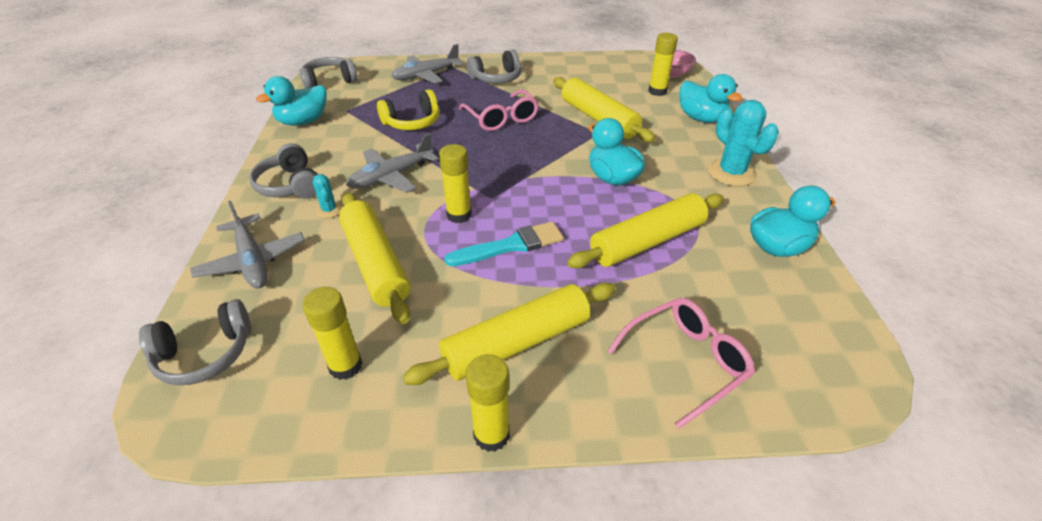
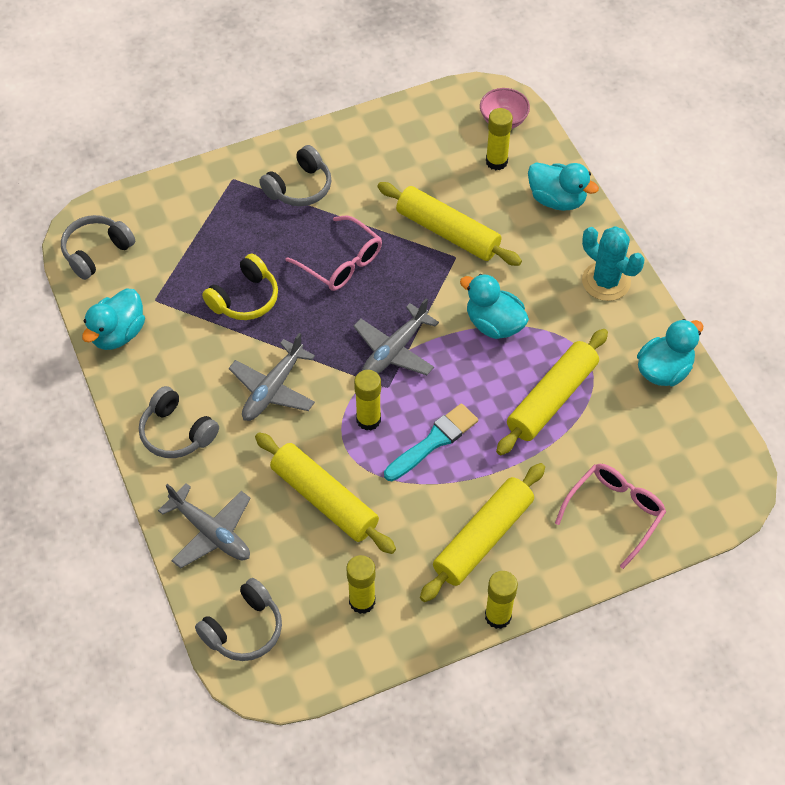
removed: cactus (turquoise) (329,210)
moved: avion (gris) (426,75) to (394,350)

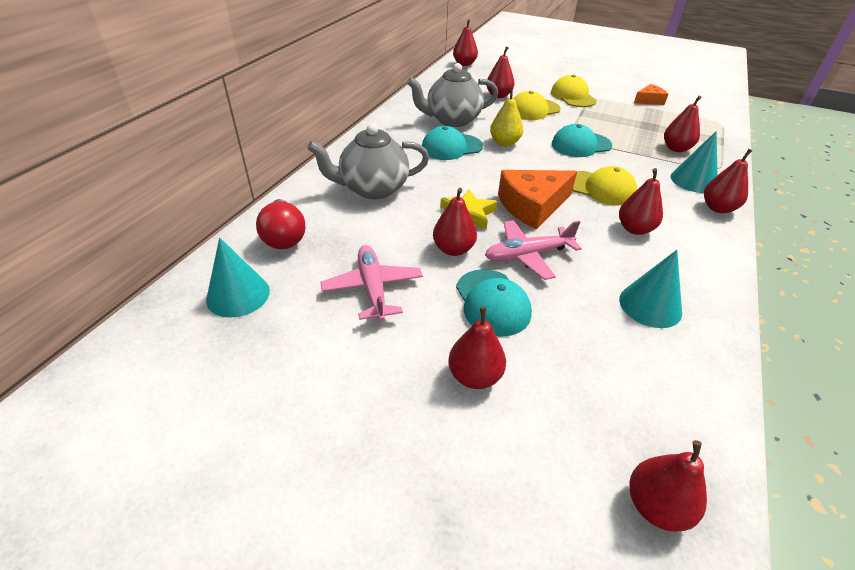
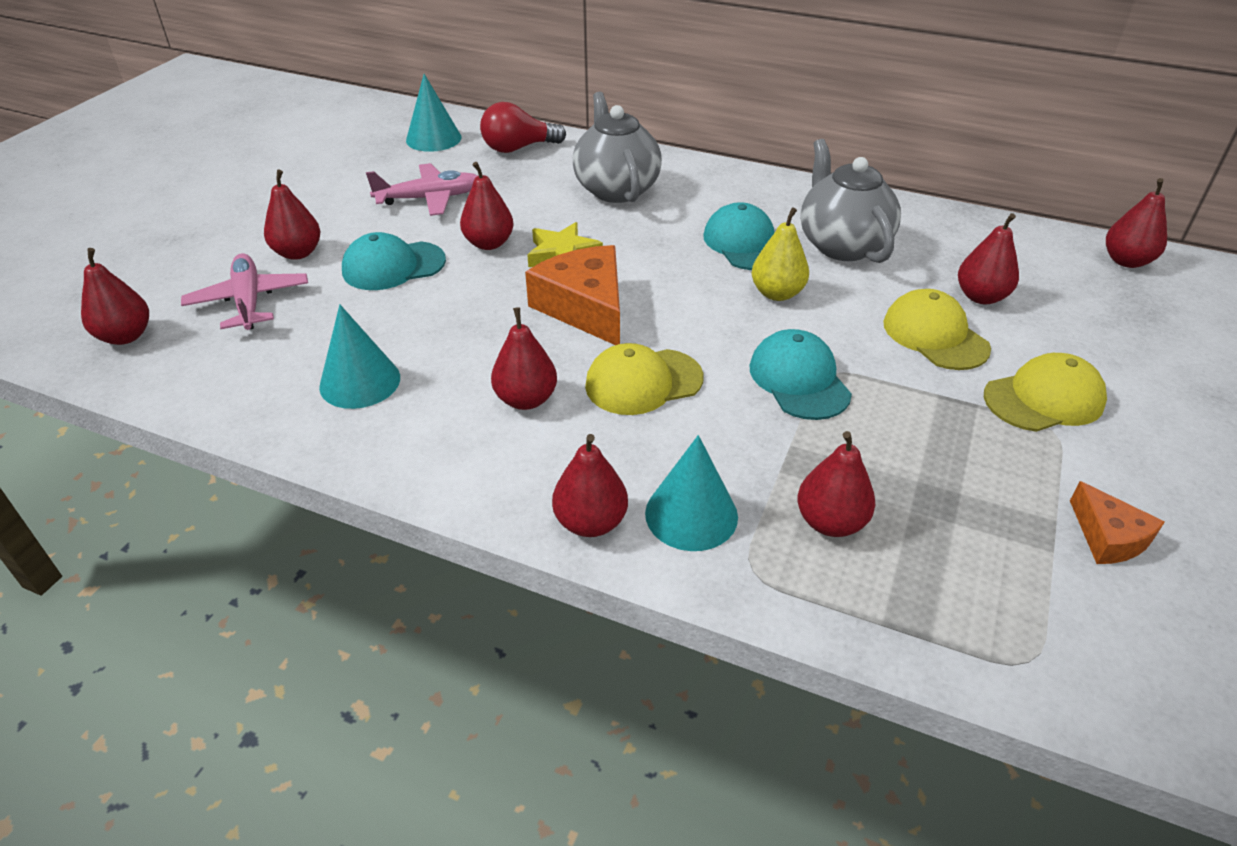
moved: avion (rose) (527,255) to (249,301)
turned: casquette (jaune) (601,188) = (643,382) 45 degrees clockwise

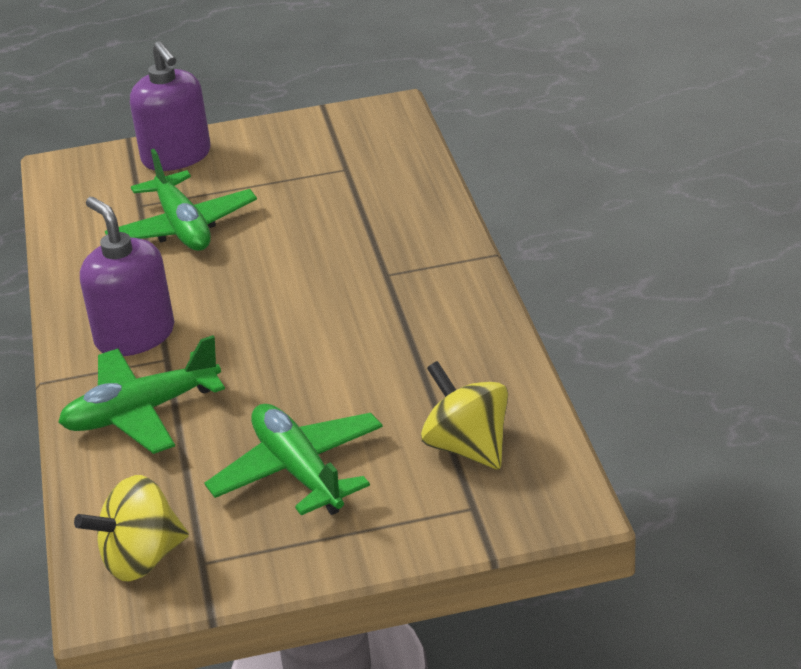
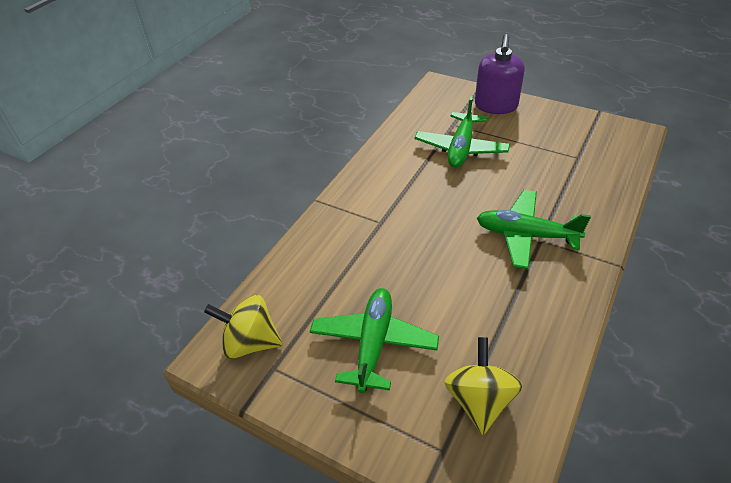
removed: distributeur de savon (violet) (135,336)
moved: avion (vert) (141,412) to (526,235)

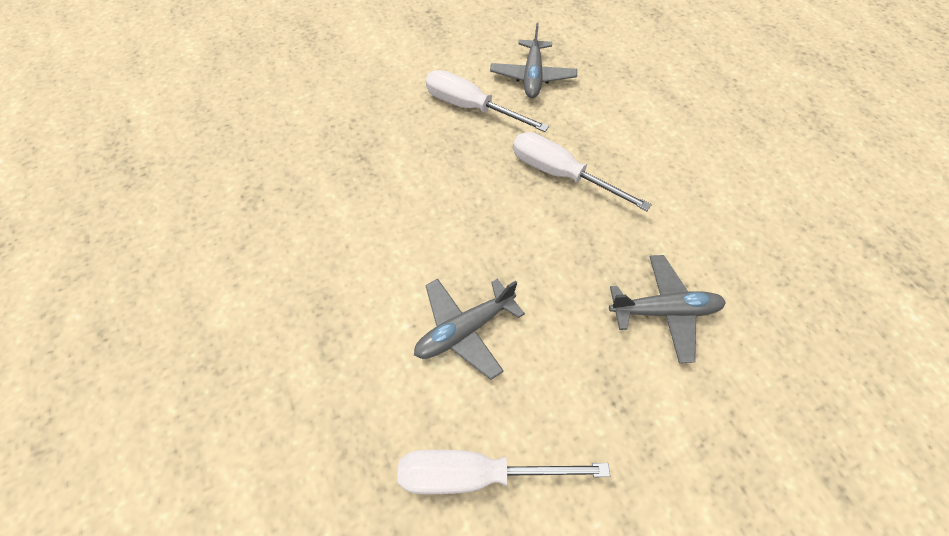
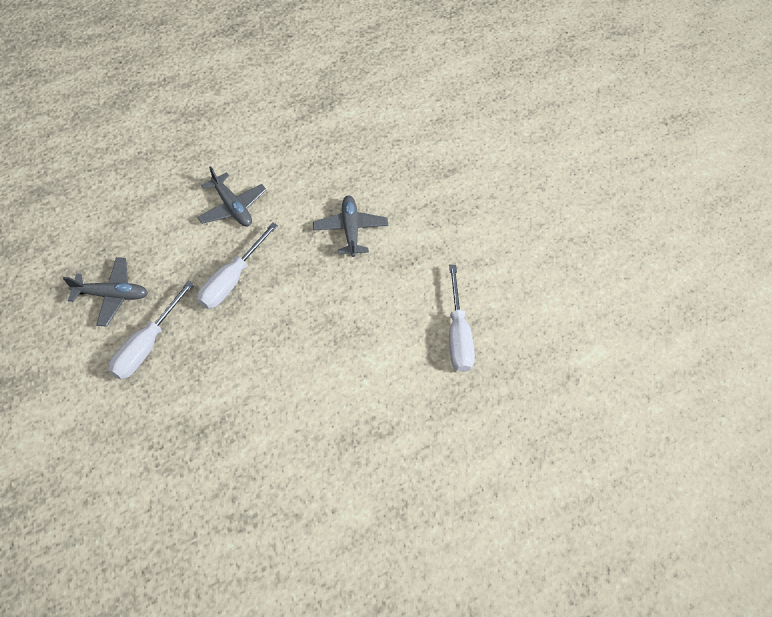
moved: avion (gris) (465,330) to (232,207)

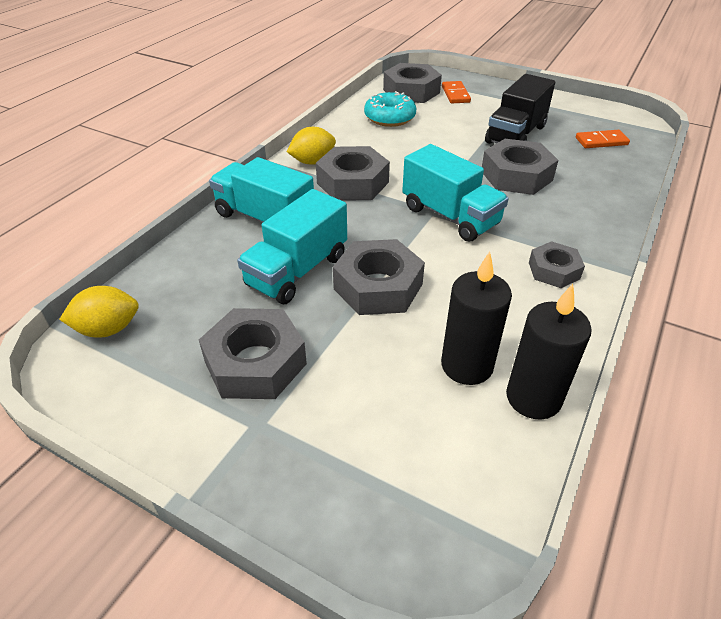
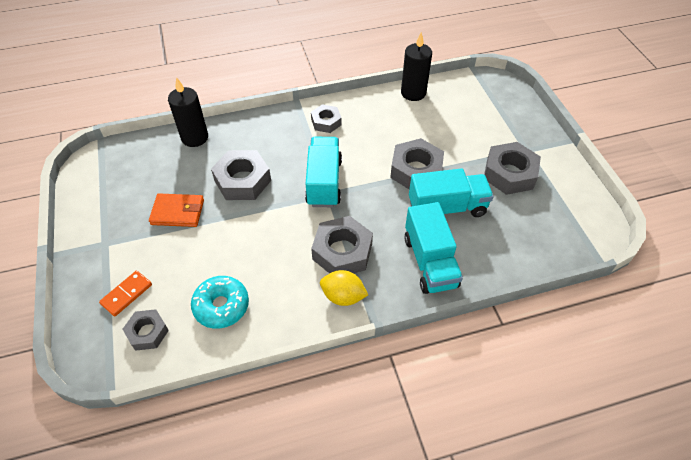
removed: citron (jaune) (108,329); domino (orange) (601,141)
moved: bougie (noir) (467,365) to (195,138)
replaced: camion (noir) (515,134) to portefeuille (orange) (178,212)
resized: écrou (gris) (411,91) = (147,332) x0.60

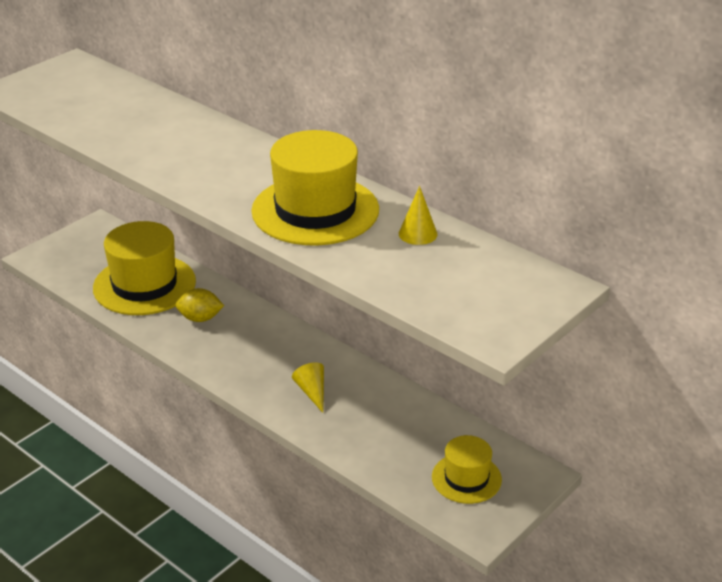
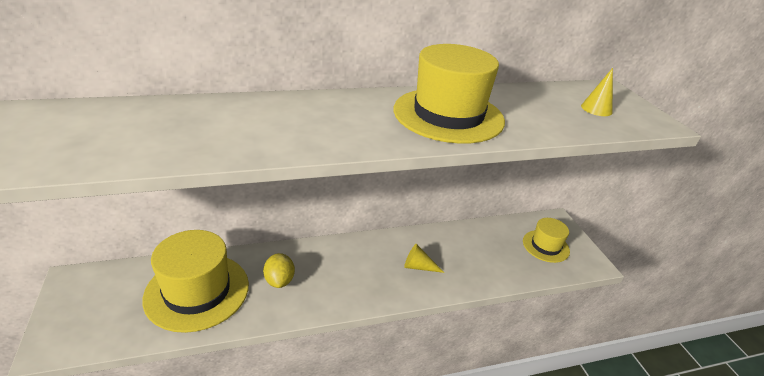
moved: cône (jaune) (418,234) to (596,109)
turned: citron (jaune) (200,318) = (279,280) 45 degrees counterclockwise

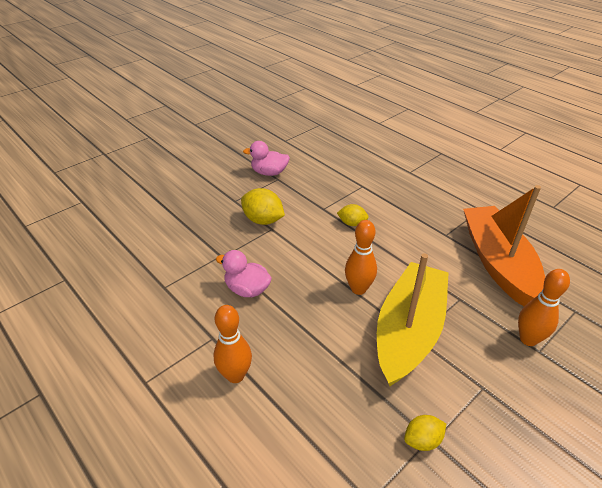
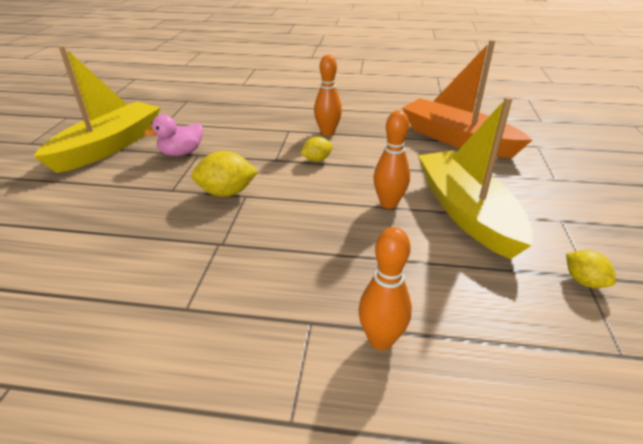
removed: canard (rose) (247,289)
added: bateau (jaune) (109,146)
moved: quille (orange) (528,339) to (327,132)
turned: citron (jaune) (422,440) = (584,281) 60 degrees counterclockwise

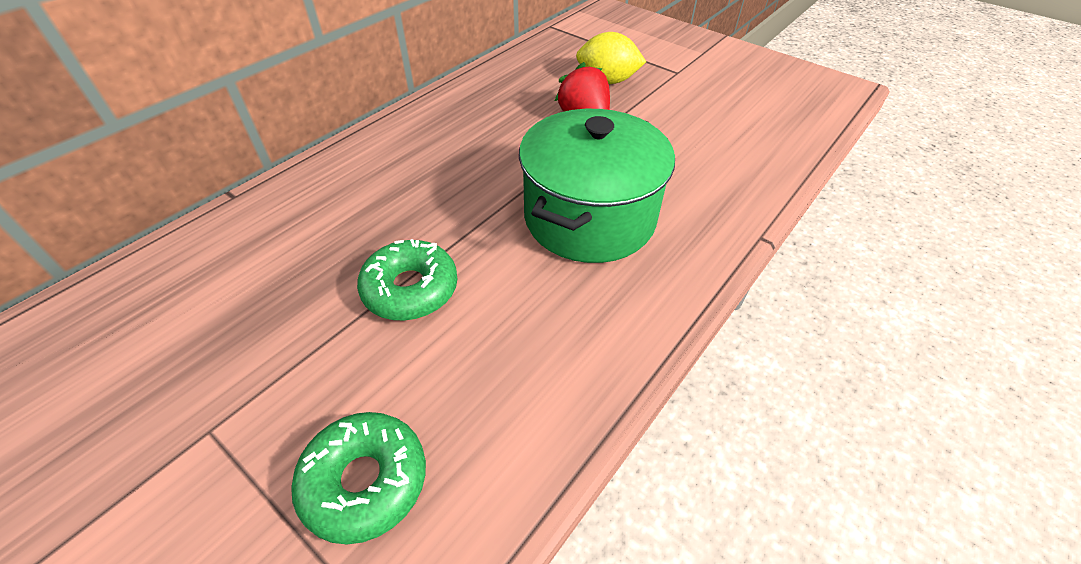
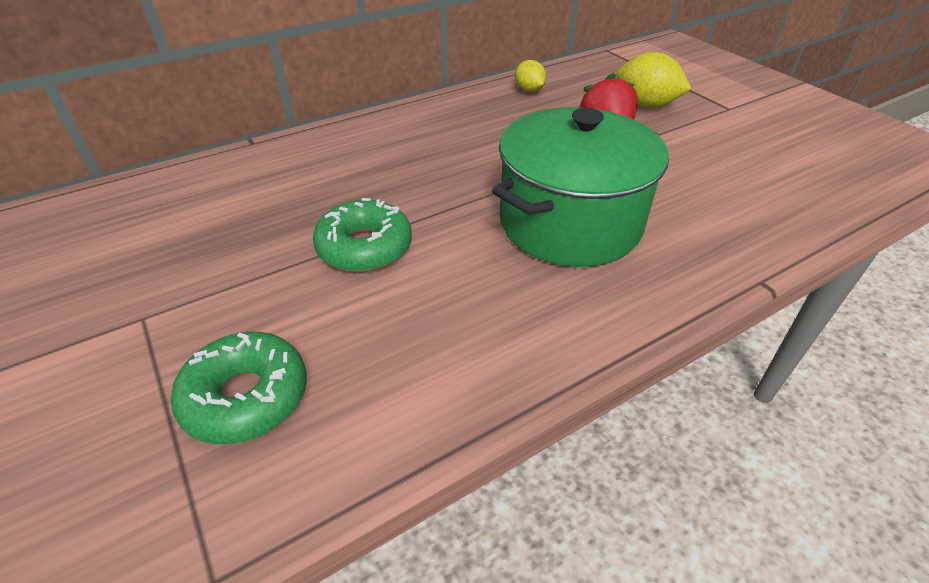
added: citron (jaune) (529,90)

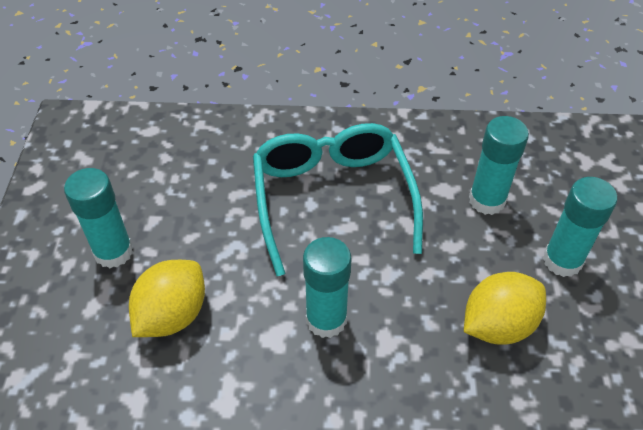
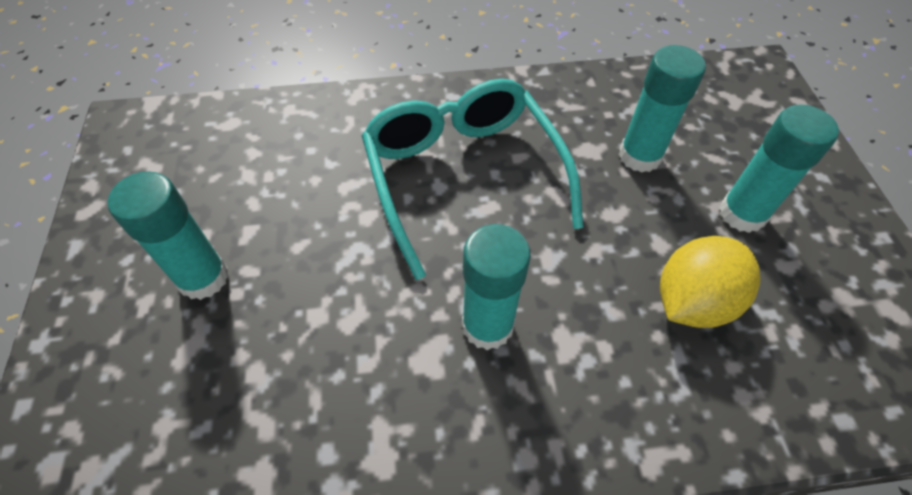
removed: citron (jaune) (172,315)

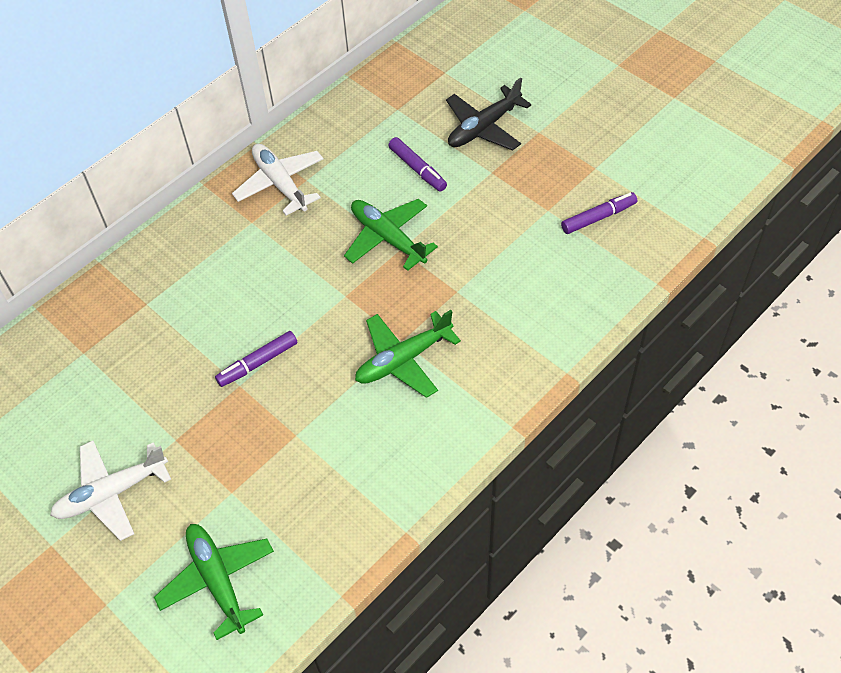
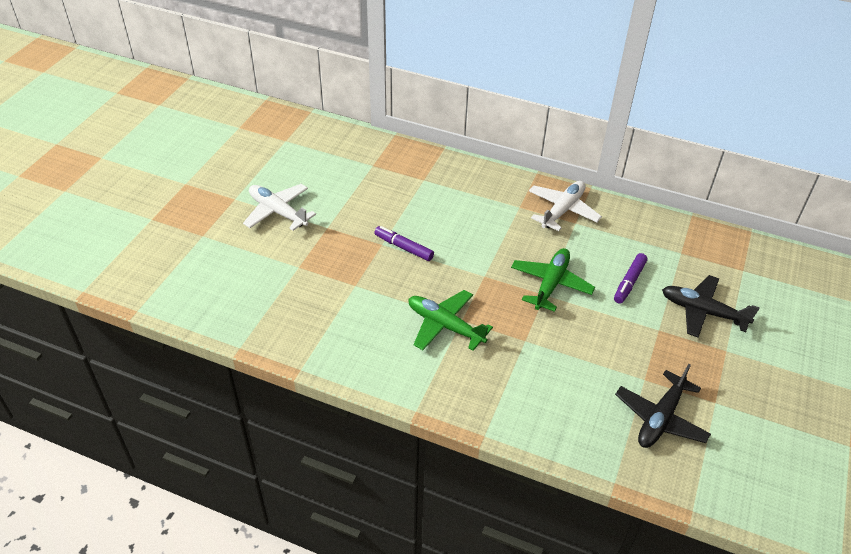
removed: avion (vert) (217,580)
replaced: feutre (violet) (598,217) to avion (noir) (660,418)

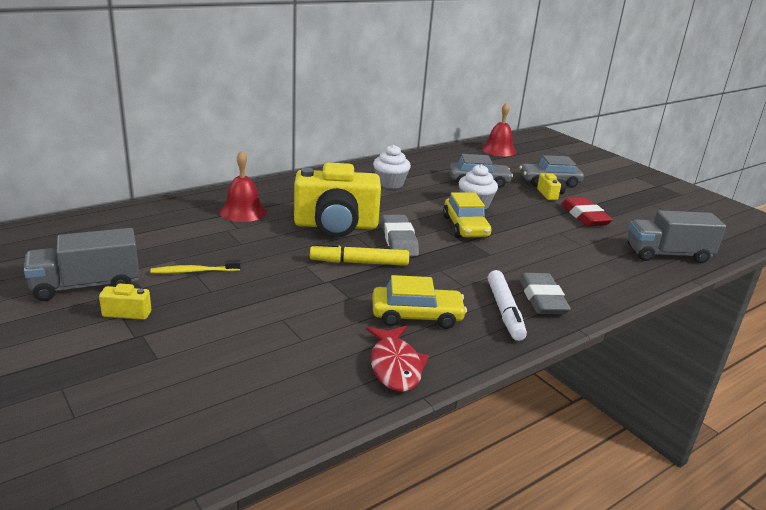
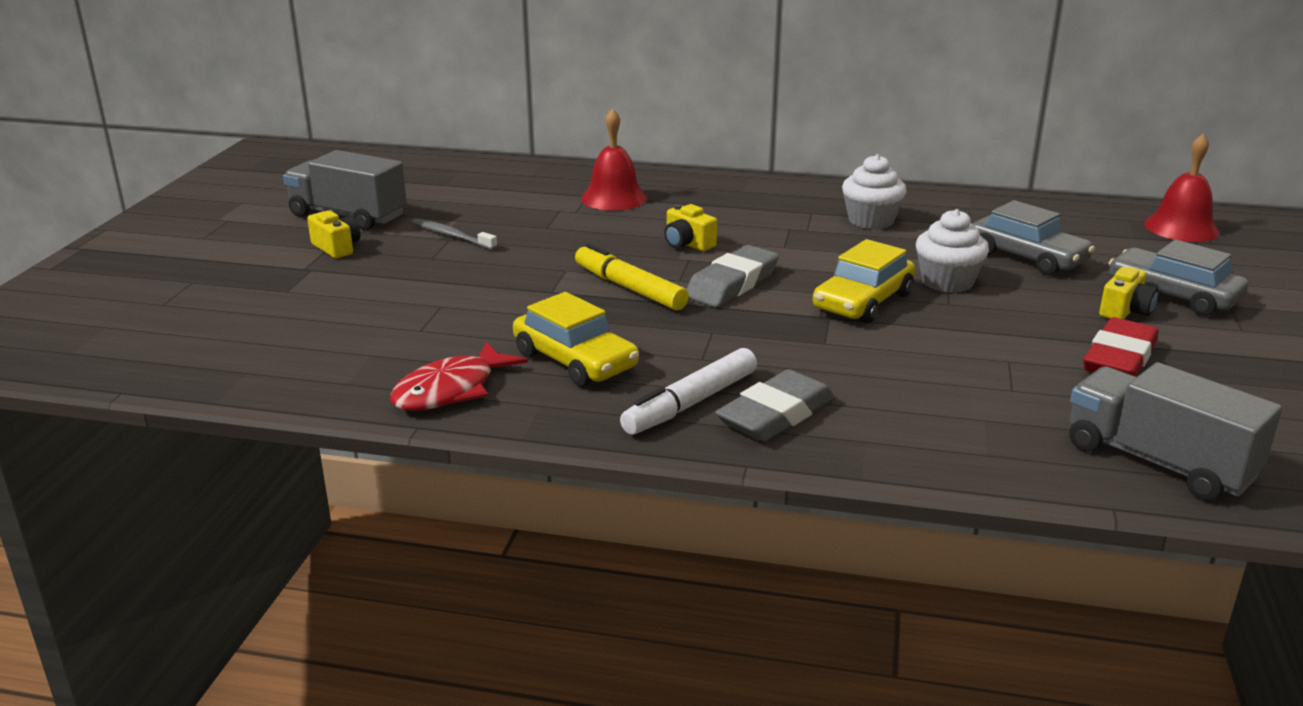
recoloured: brosse à dents (jaune) (194,271) to brosse à dents (gris) (452,236)
resized: appareil photo (jaune) (336,226) = (687,244) x0.41

